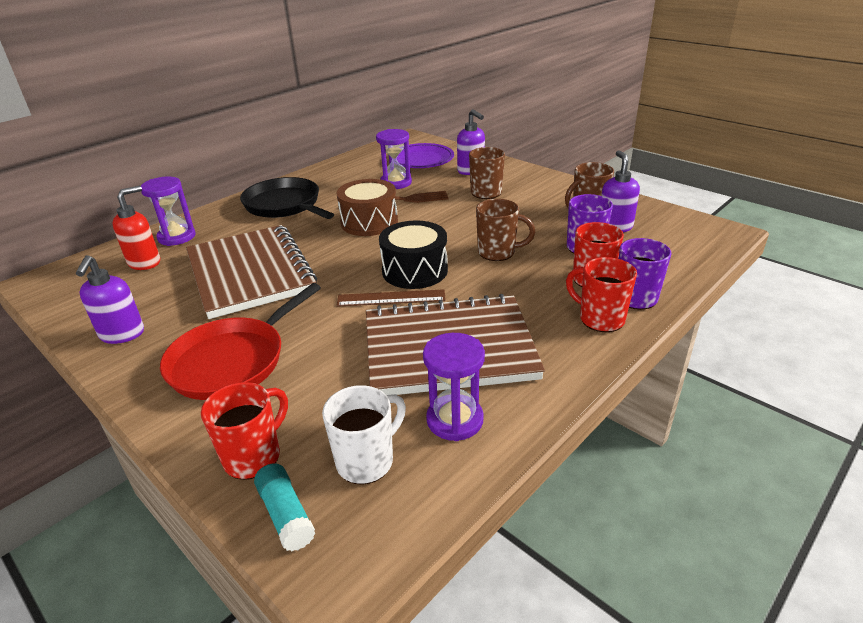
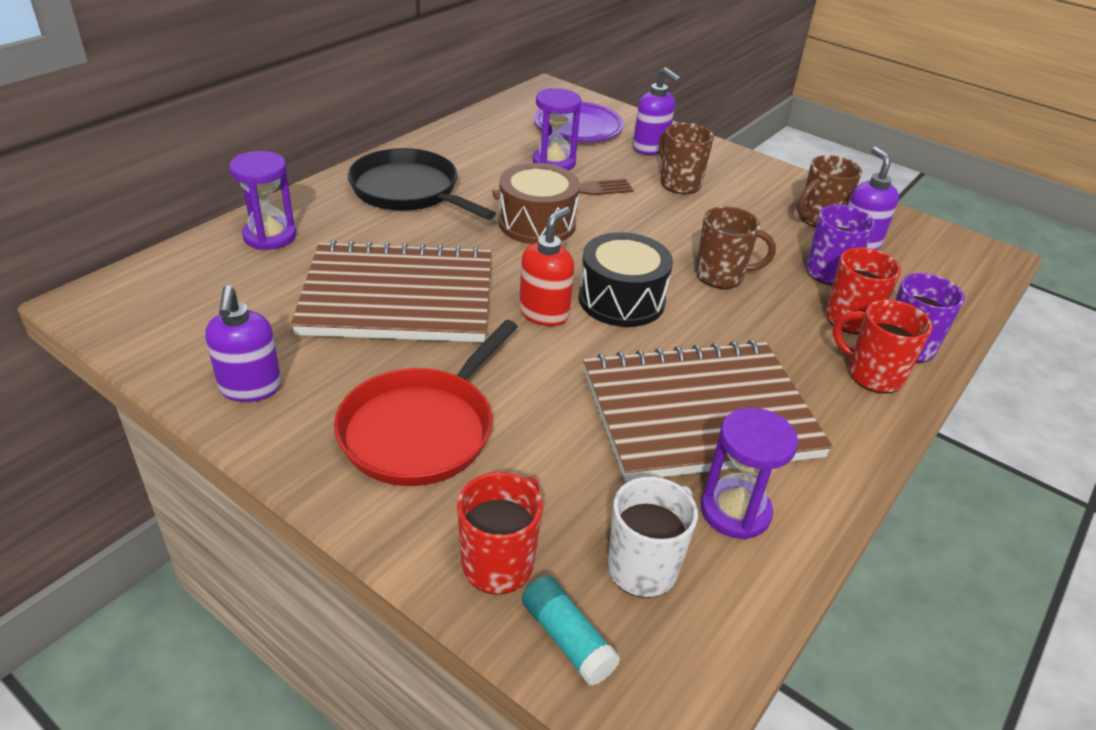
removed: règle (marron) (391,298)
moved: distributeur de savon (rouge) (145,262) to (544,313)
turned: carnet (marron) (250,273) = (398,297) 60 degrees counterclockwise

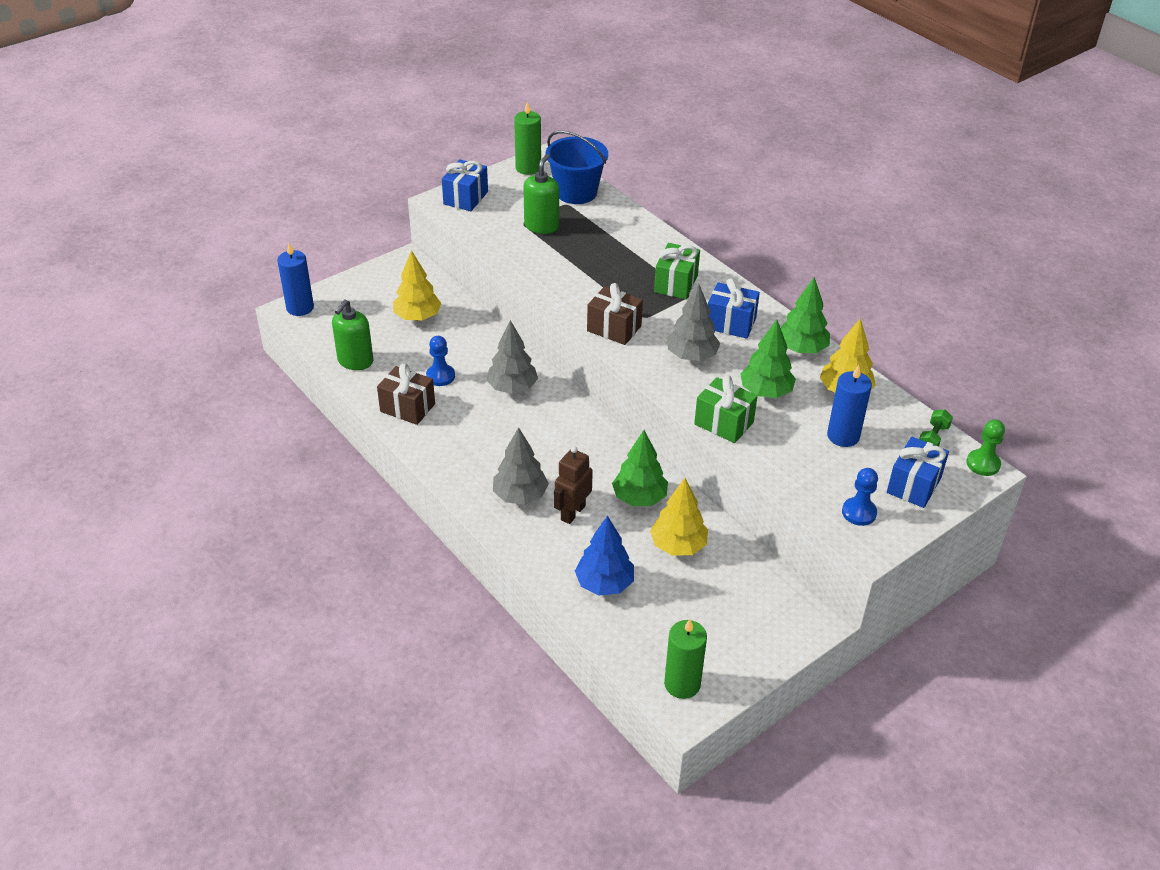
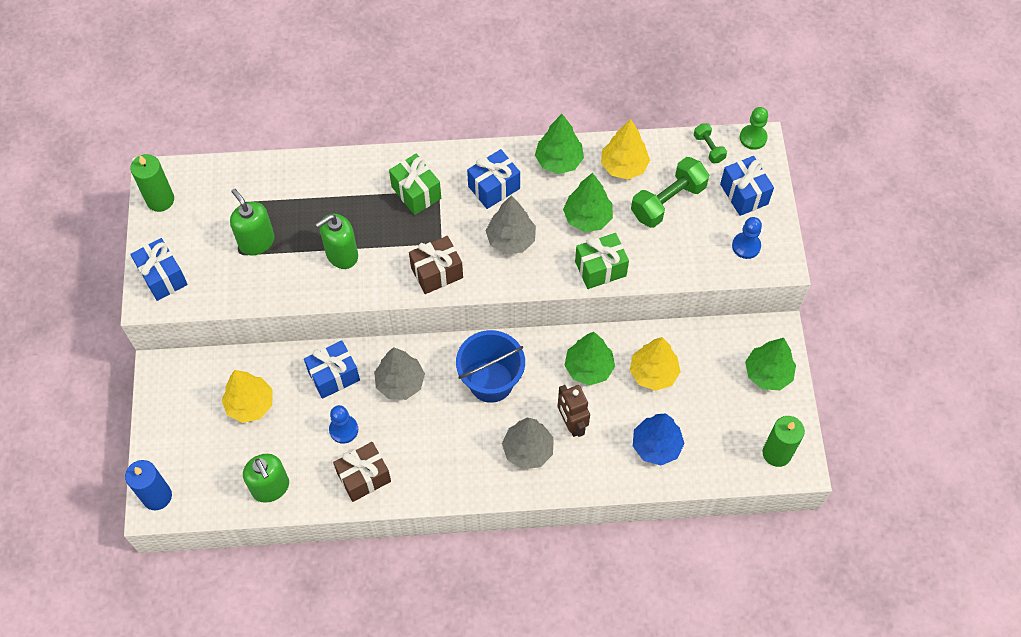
added: cadeau (bleu) (334,376); distributeur de savon (vert) (341,254); arbre (vert) (767,373)
moved: seau (bleu) (576,192) to (491,382)
replaced: bougie (bleu) (843,436) to haltère (vert) (668,201)

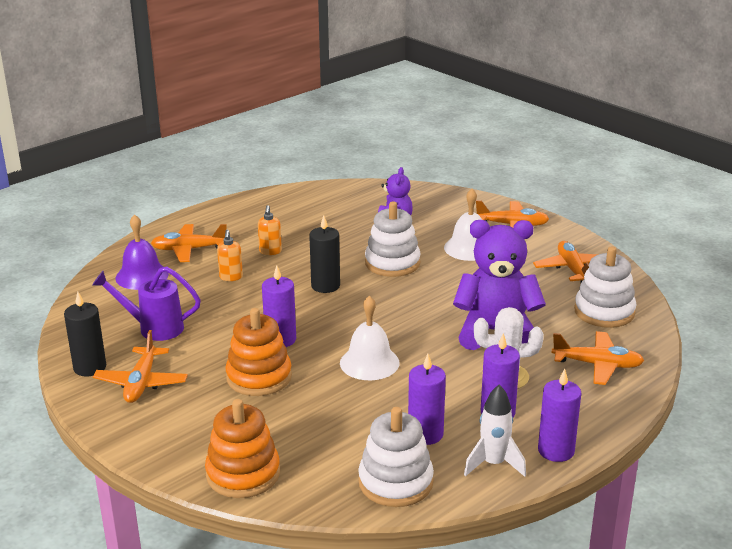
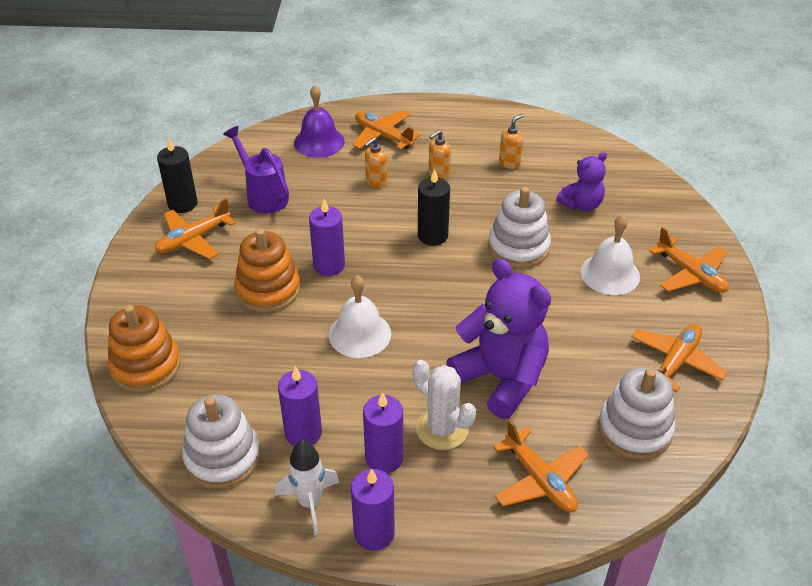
added: distributeur de savon (orange) (509,163)

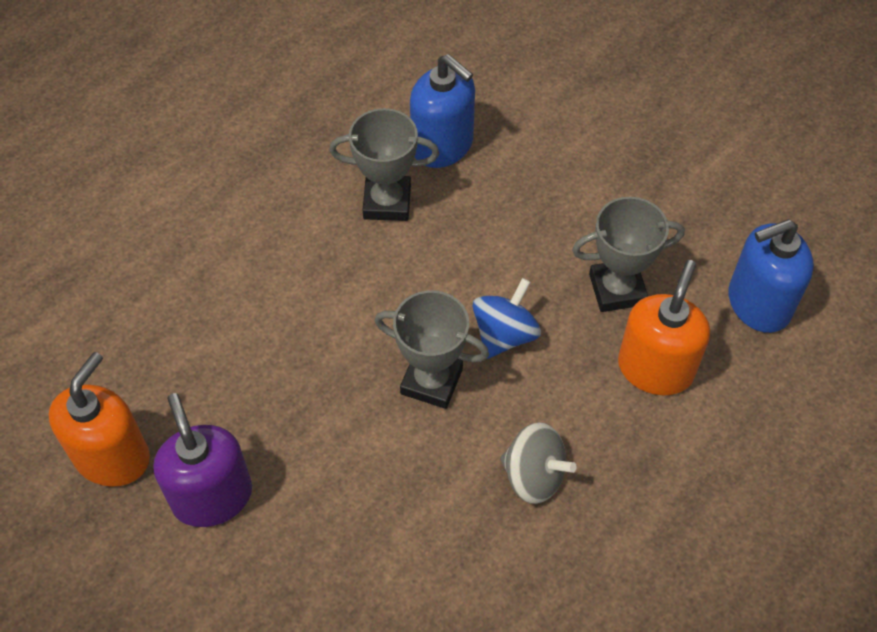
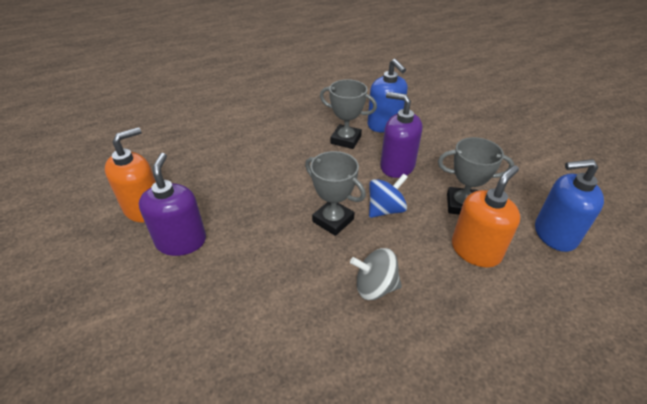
added: distributeur de savon (violet) (397,166)
turned: toupie (gris) (534,476) = (375,287) 135 degrees clockwise

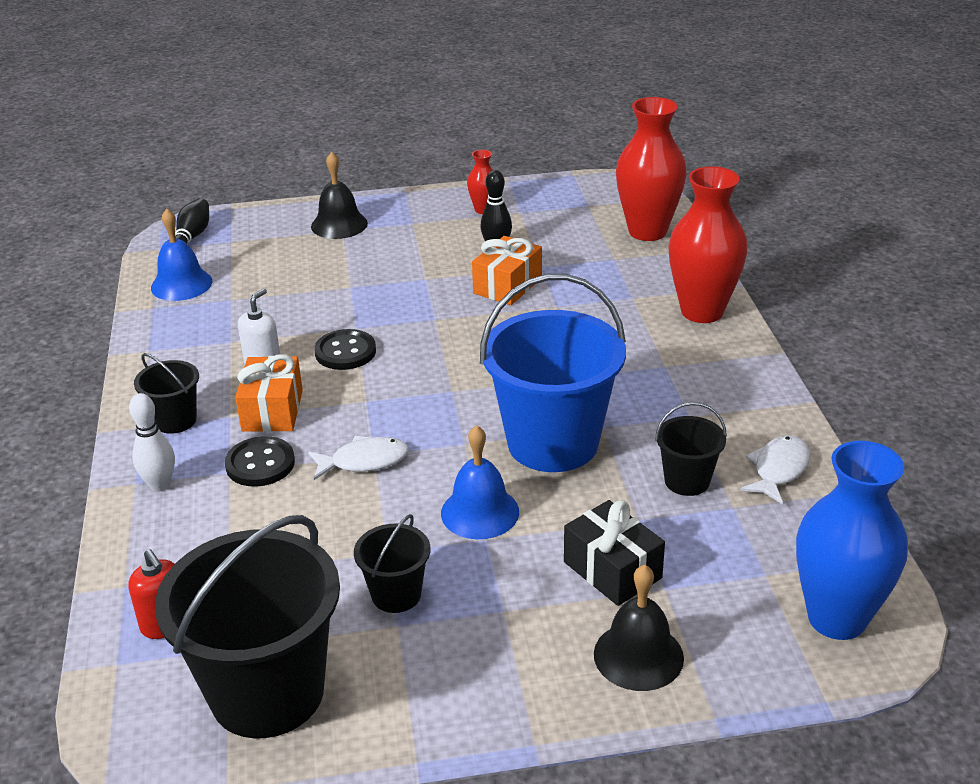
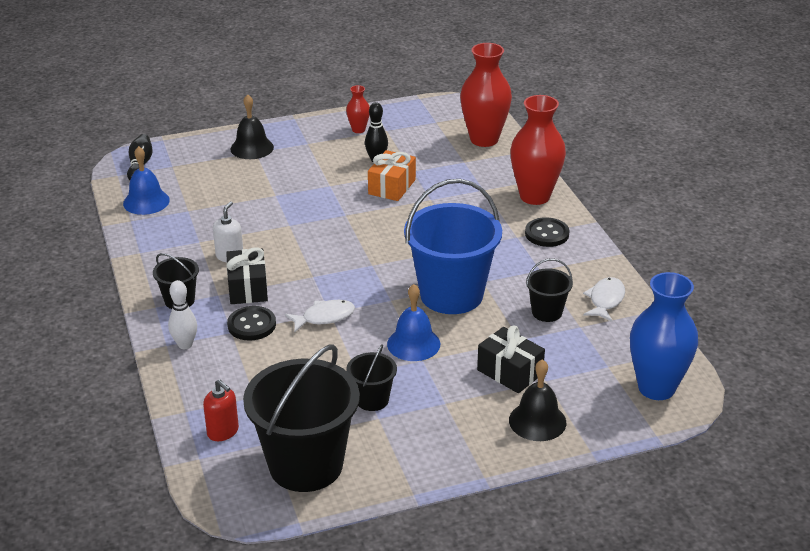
moved: bouton (noir) (345,352) to (547,234)
recoloured: cadeau (orange) (272,410) to cadeau (noir) (248,288)

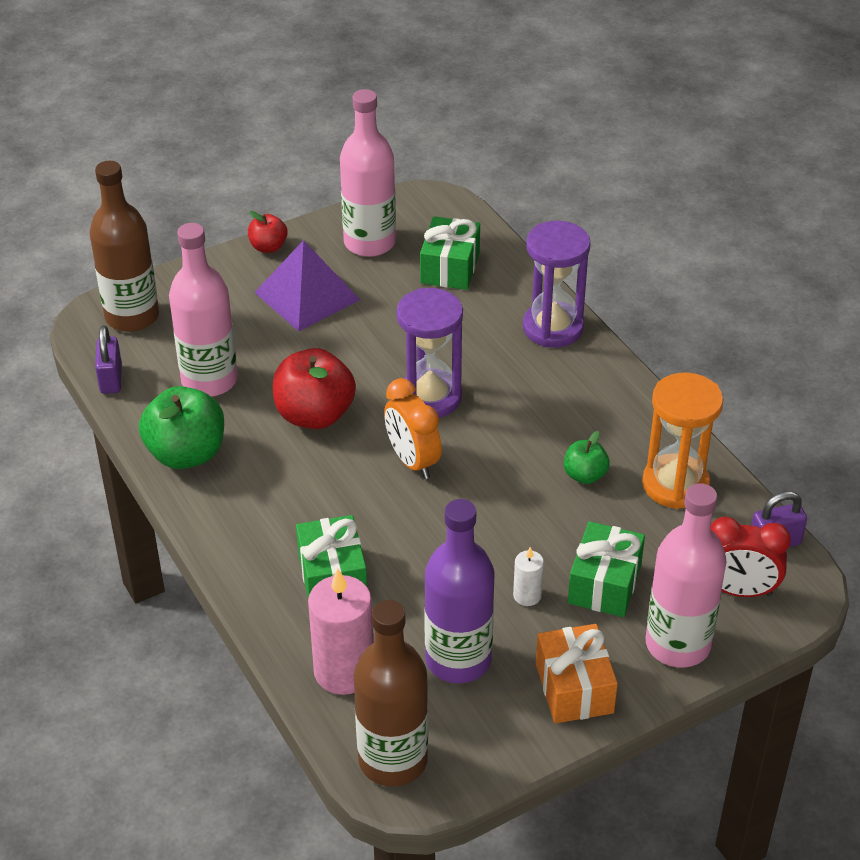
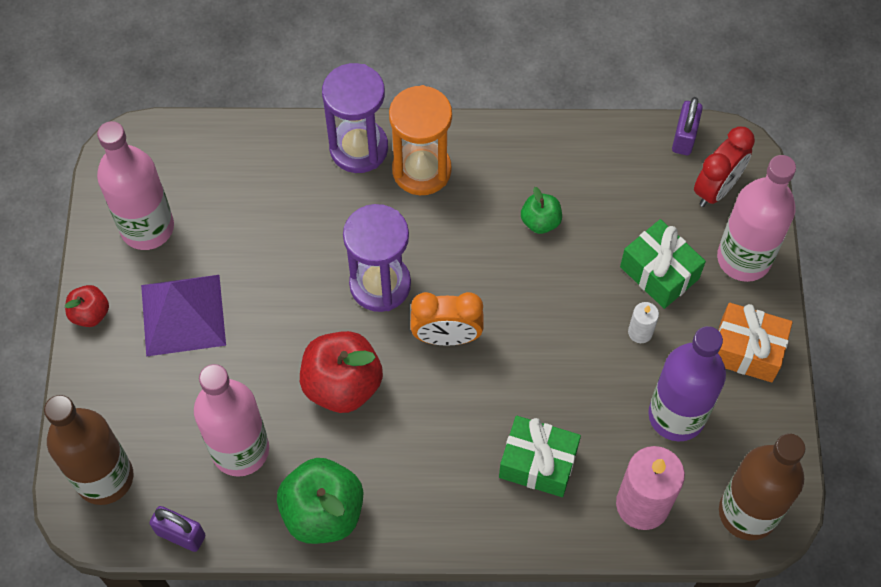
removed: cadeau (vert) (450,268)
moved: sablier (orange) (675,484) to (421,170)

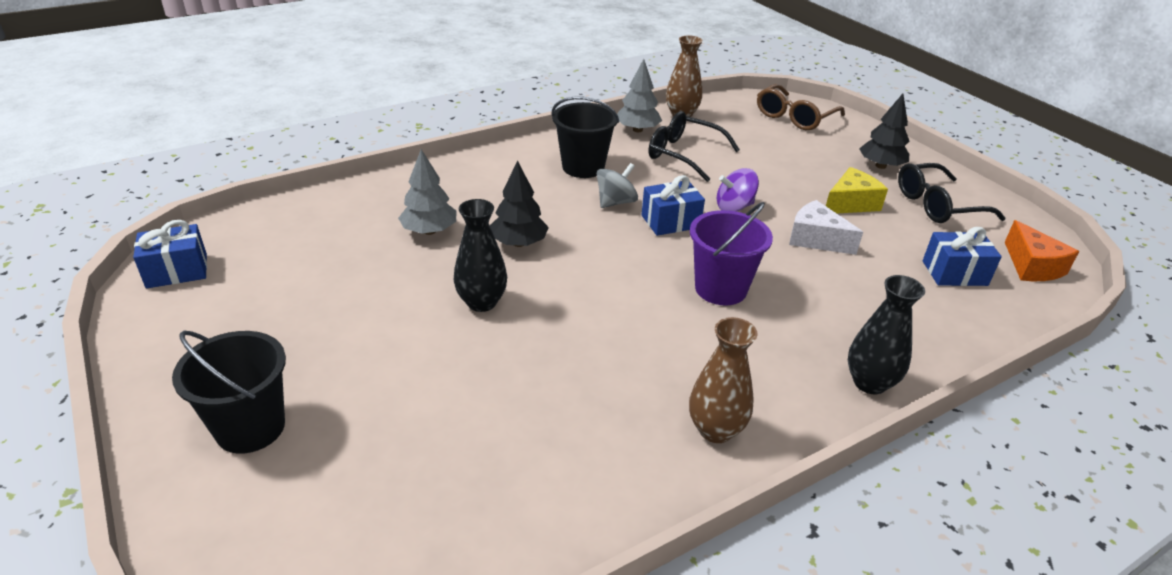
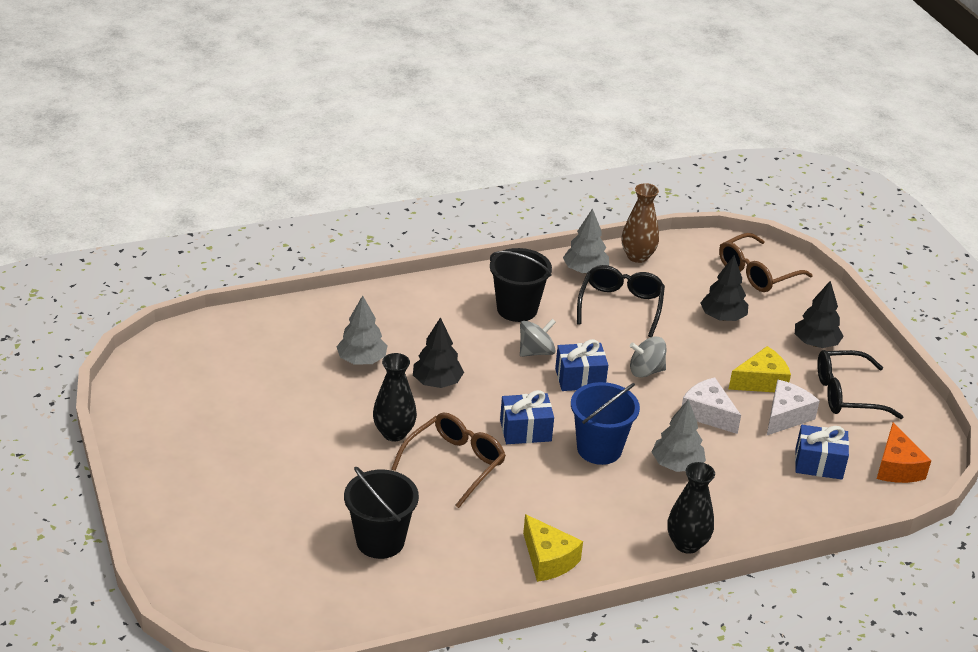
added: lunettes (marron) (455,463); arbre (gris) (677,465); arbre (noir) (722,317); fromage (blanc) (786,416)
moved: cadeau (bleu) (177,271) to (525,430); seau (noir) (250,428) to (380,541)
replaced: vase (marron) (715,430) to fromage (jaune) (548,559)
recoloured: seau (violet) (720,289) to seau (bleu) (599,449); toupie (violet) (734,207) to toupie (gris) (646,371)
turned: lunettes (noir) (683,154) = (620,306) 60 degrees clockwise

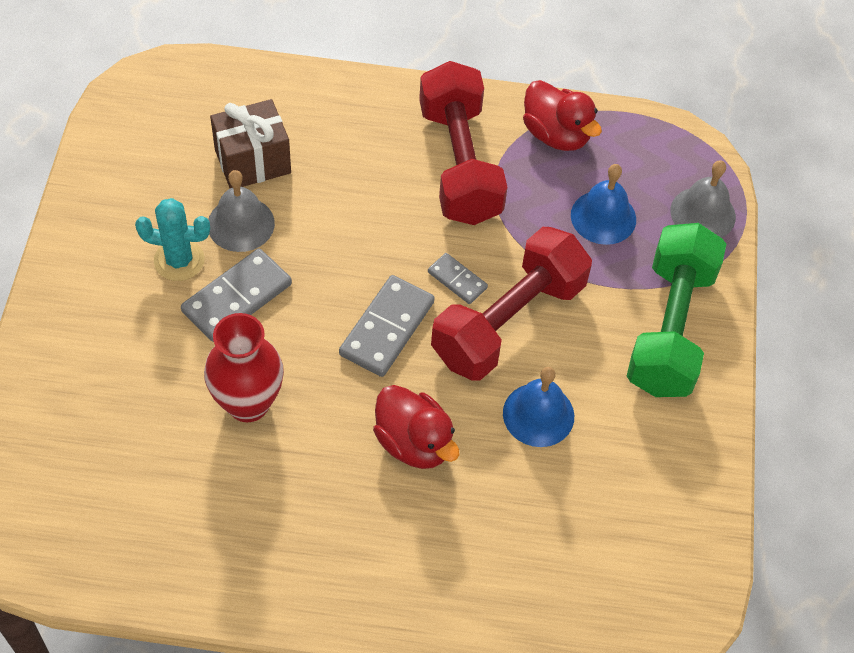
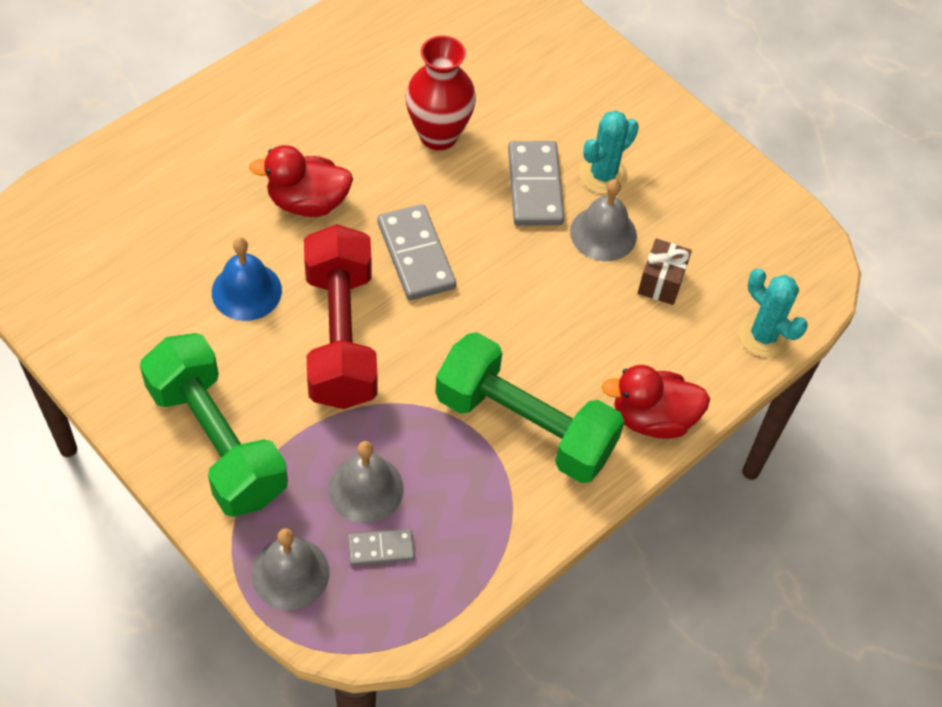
added: cactus (turquoise) (763,336)
moved: domino (gris) (457,280) to (381,549); canard (rouge) (556,134) to (652,418)
recoloured: haltère (rouge) (459,163) to haltère (vert) (525,425); cloche (bleu) (603,217) to cloche (gris) (366,488)
resized: cadeau (marron) (253,161) = (661,282) x0.66

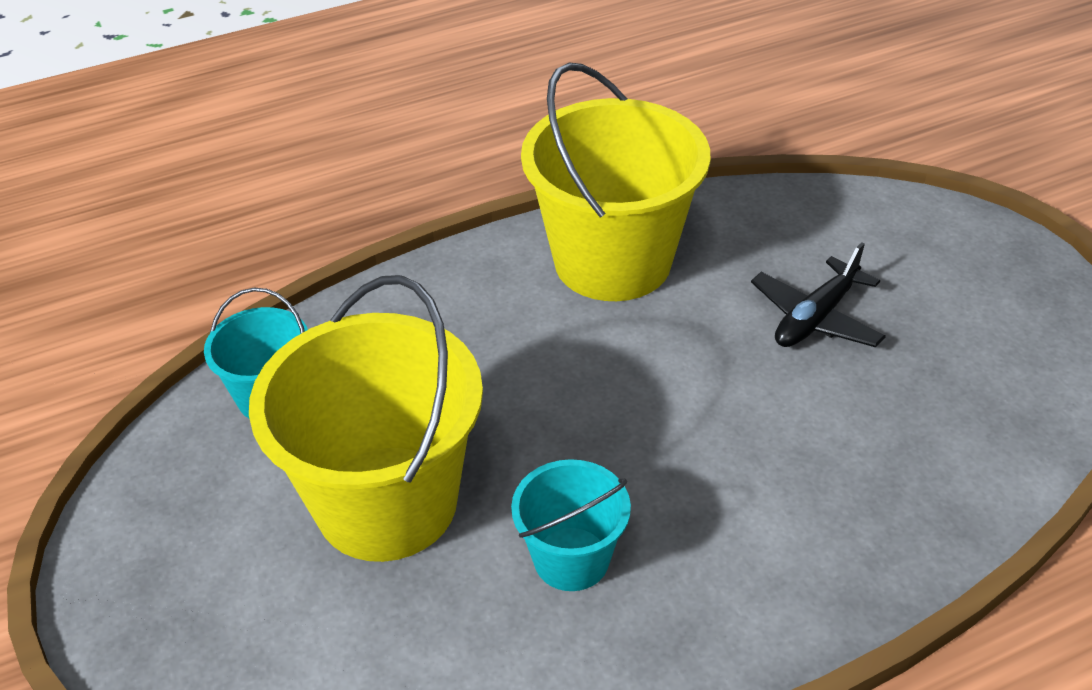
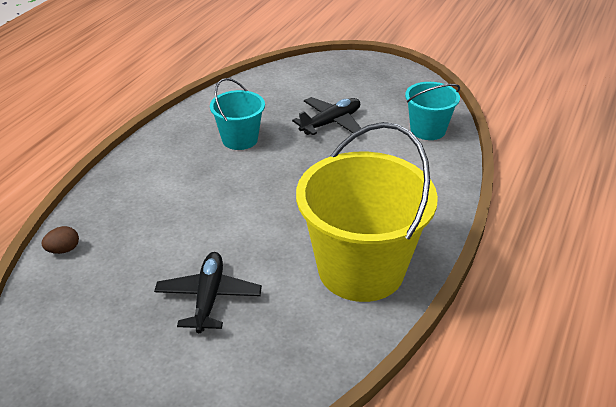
added: œuf (marron) (63,250)
replaced: seau (jaune) (386,503) to avion (noir) (331,123)

